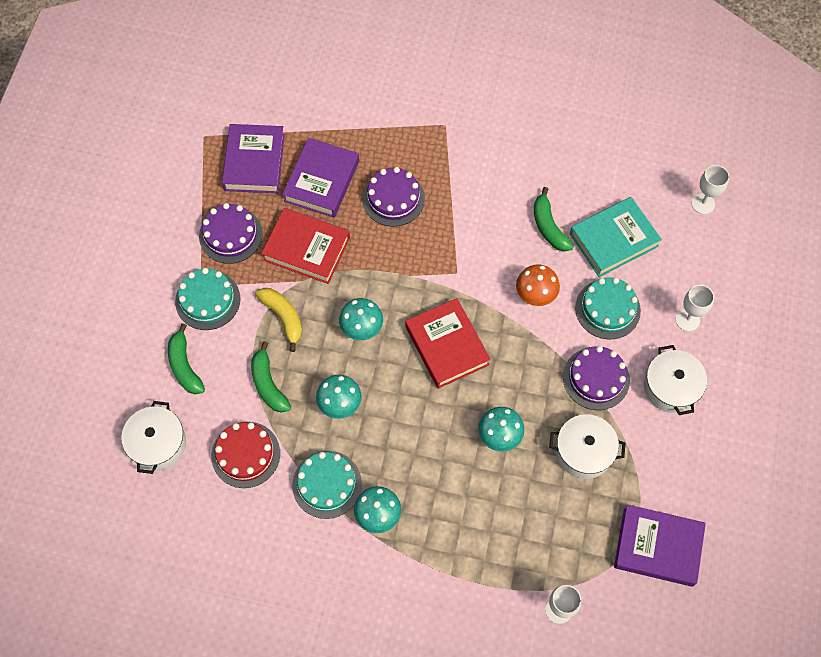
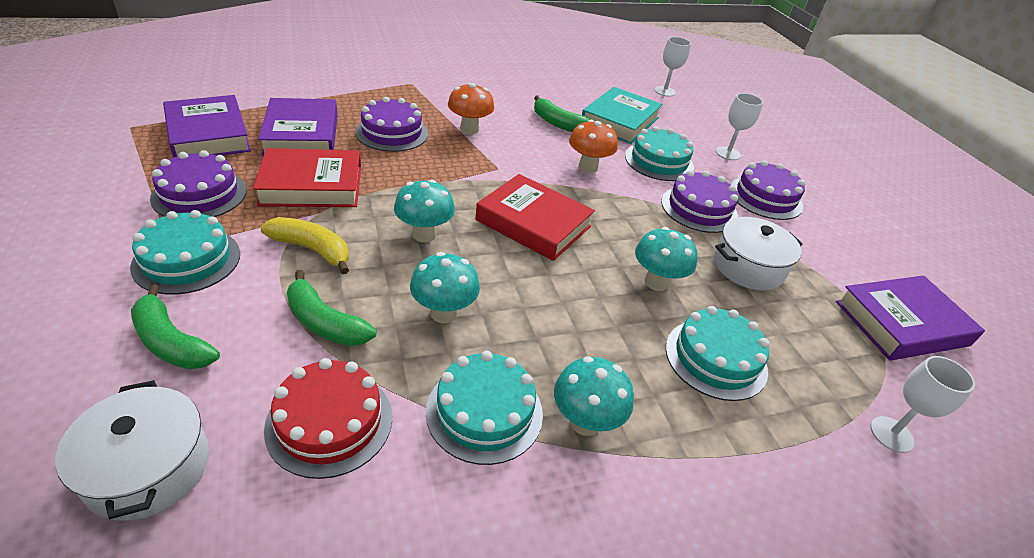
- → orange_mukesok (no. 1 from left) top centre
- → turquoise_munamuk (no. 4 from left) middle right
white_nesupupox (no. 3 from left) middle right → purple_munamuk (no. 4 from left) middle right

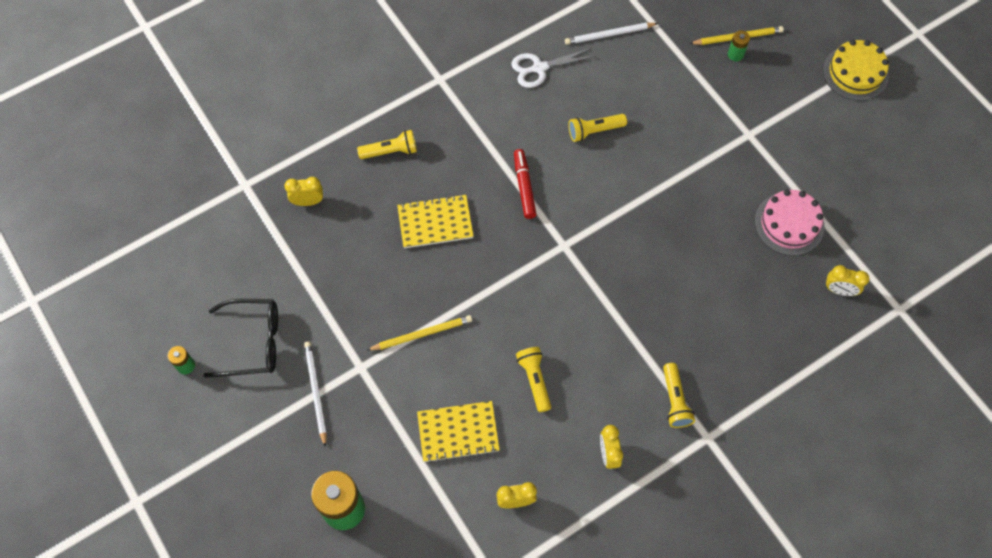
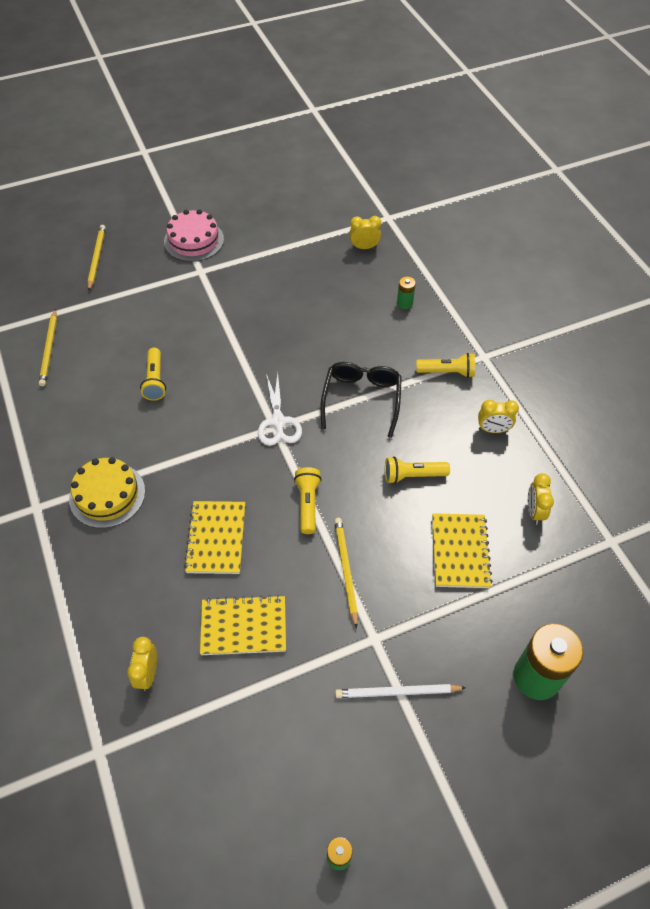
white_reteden (no. 2 from left) top centre → yellow_reteden (no. 1 from left) middle left
yellow_munamuk top right → yellow_munamuk middle left, relocated
pink_munamuk middle right → pink_munamuk top left, relocated
- → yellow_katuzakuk (no. 2 from left) bottom centre
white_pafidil top centre → white_pafidil centre, relocated
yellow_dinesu (no. 1 from left in the first image) top centre → yellow_dinesu (no. 2 from left) centre, relocated
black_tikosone middle left → black_tikosone centre, relocated
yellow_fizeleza (no. 4 from left in the first image) middle right → yellow_fizeleza (no. 2 from left) top centre, 120 degrees counterclockwise
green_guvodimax (no. 3 from left in the first image) top right → green_guvodimax (no. 2 from left) top centre, relocated
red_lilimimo top centre → -

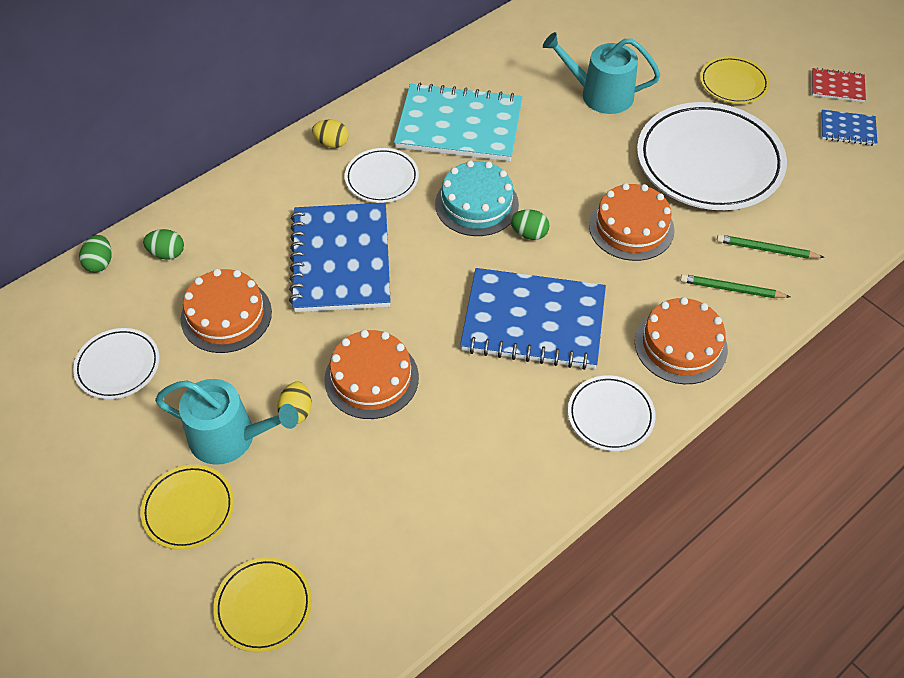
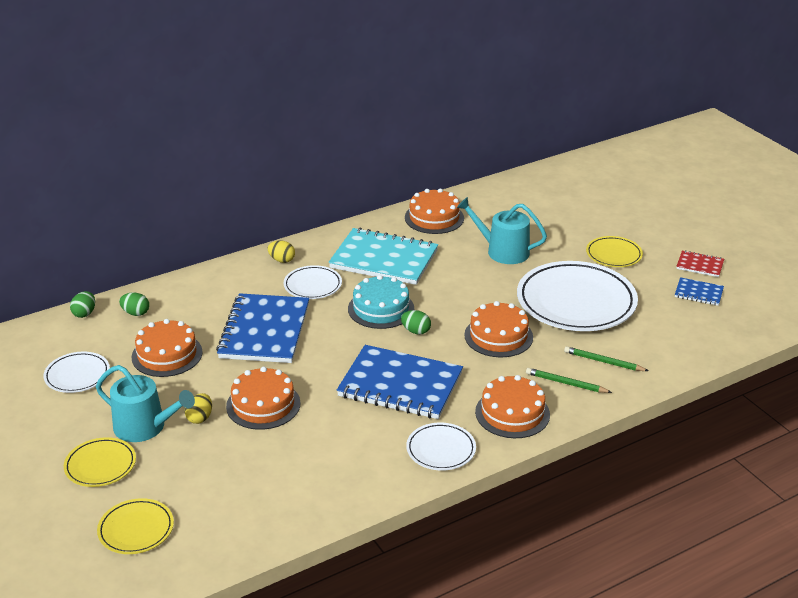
- → orange_munamuk (no. 3 from left) centre

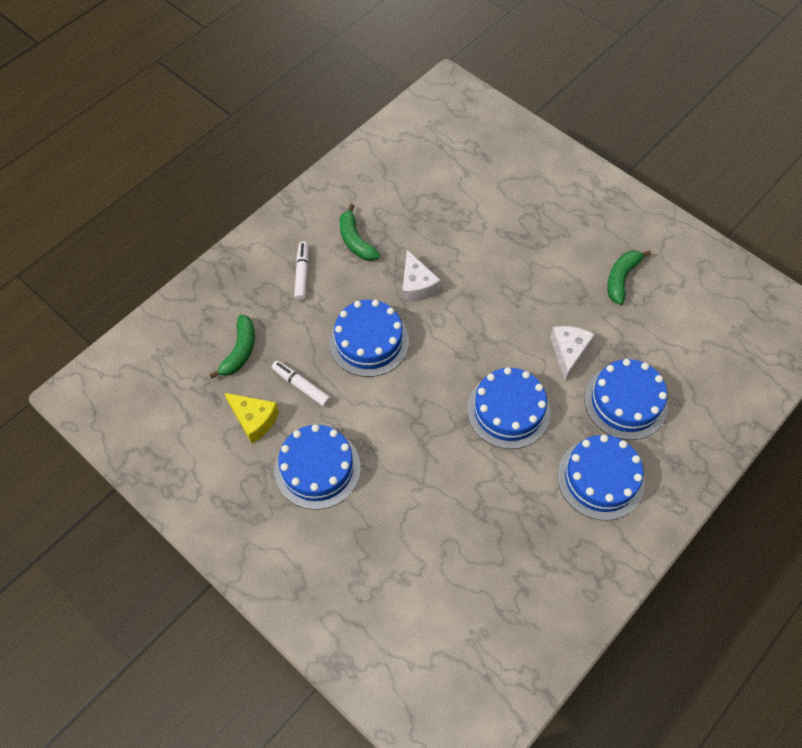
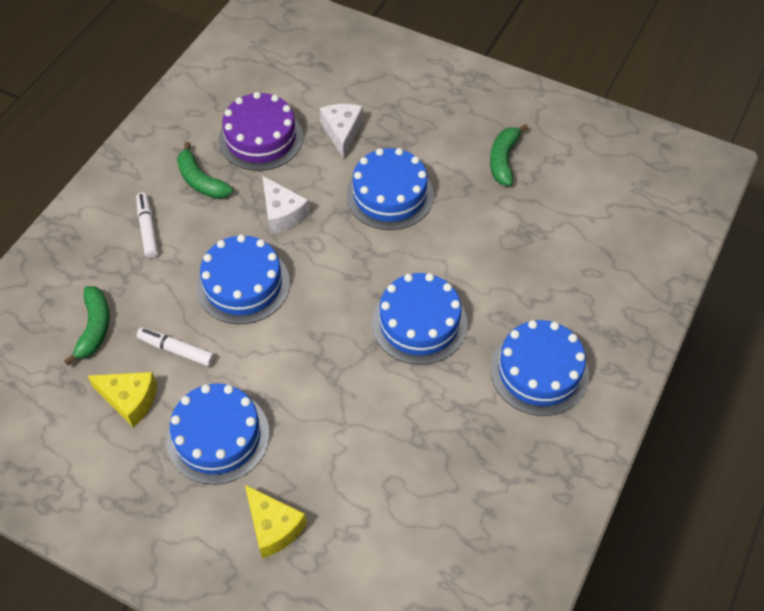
- → purple_munamuk top centre
- → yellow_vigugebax (no. 2 from left) bottom centre
white_vigugebax (no. 2 from left) middle right → white_vigugebax (no. 2 from left) top centre, relocated
blue_munamuk (no. 5 from left in the first image) middle right → blue_munamuk (no. 3 from left) top centre, relocated

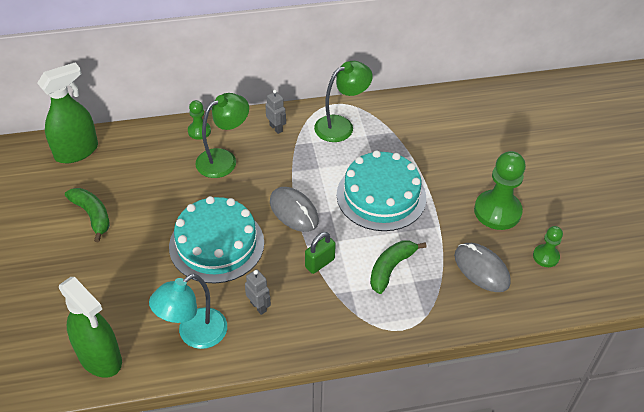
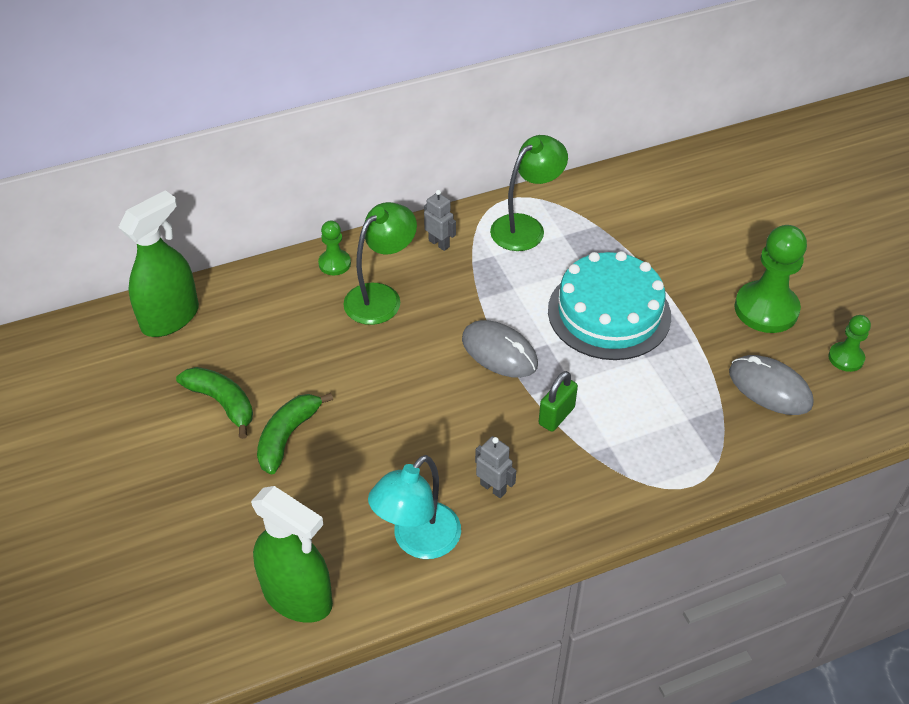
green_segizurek (no. 2 from left) centre → green_segizurek (no. 2 from left) middle left, relocated
turquoise_munamuk (no. 1 from left) centre → -

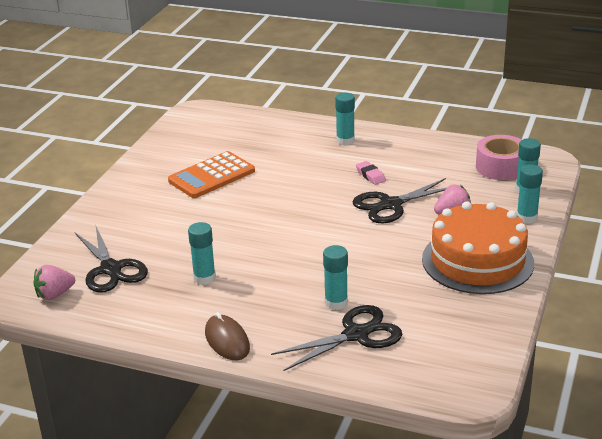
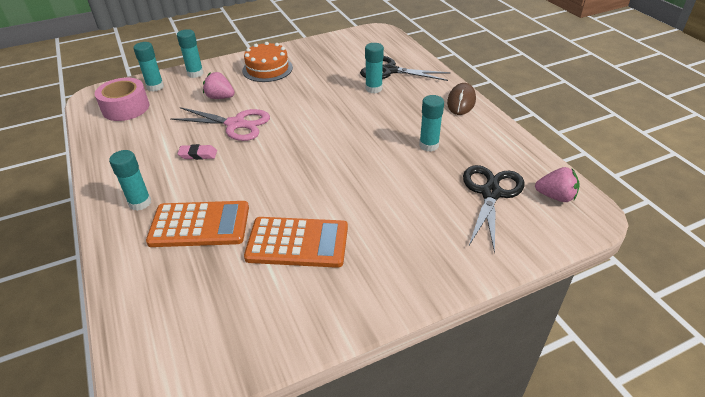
- → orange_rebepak (no. 1 from left) middle left
black_pafidil (no. 3 from left) centre → pink_pafidil top left
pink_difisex centre → pink_difisex middle left, 75 degrees clockwise
orange_munamuk middle right → orange_munamuk top centre, x0.63

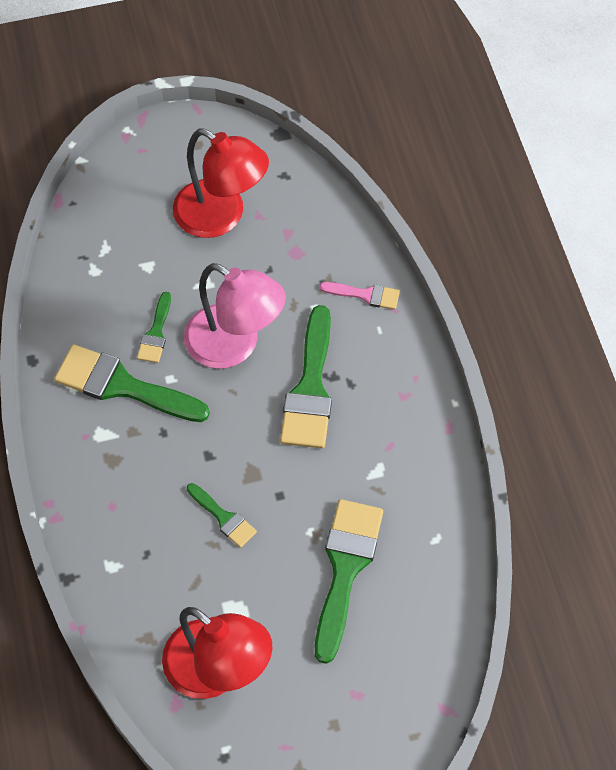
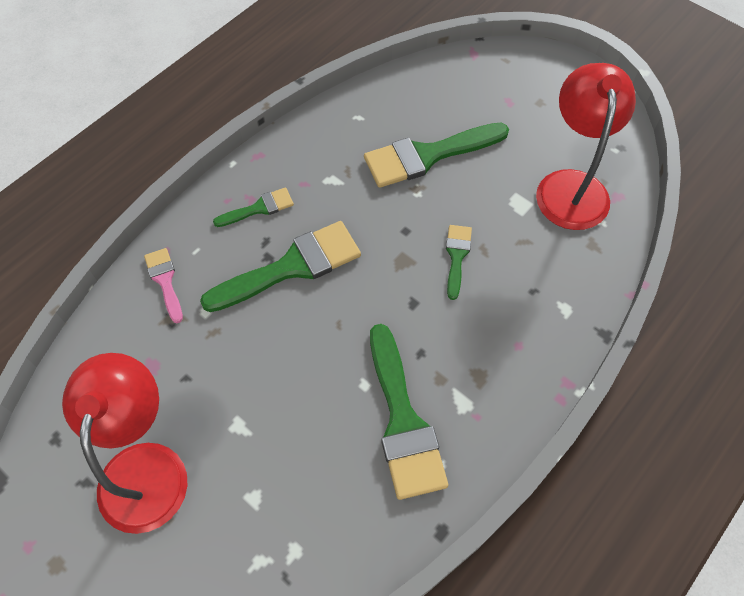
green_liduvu (no. 2 from left in the first image) middle left → green_liduvu (no. 1 from left) centre, relocated
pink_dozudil centre → -

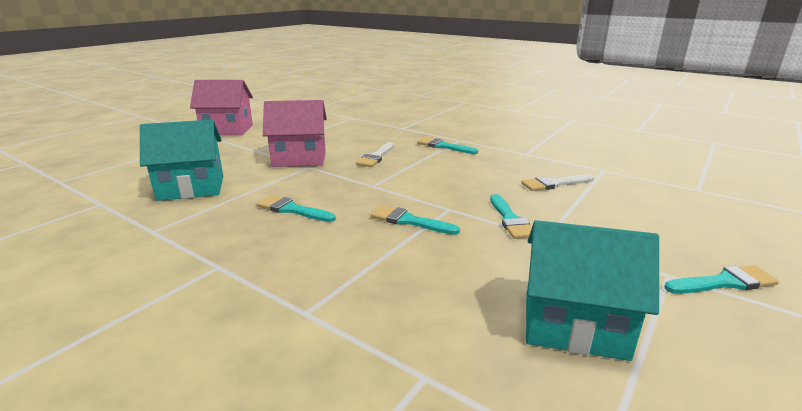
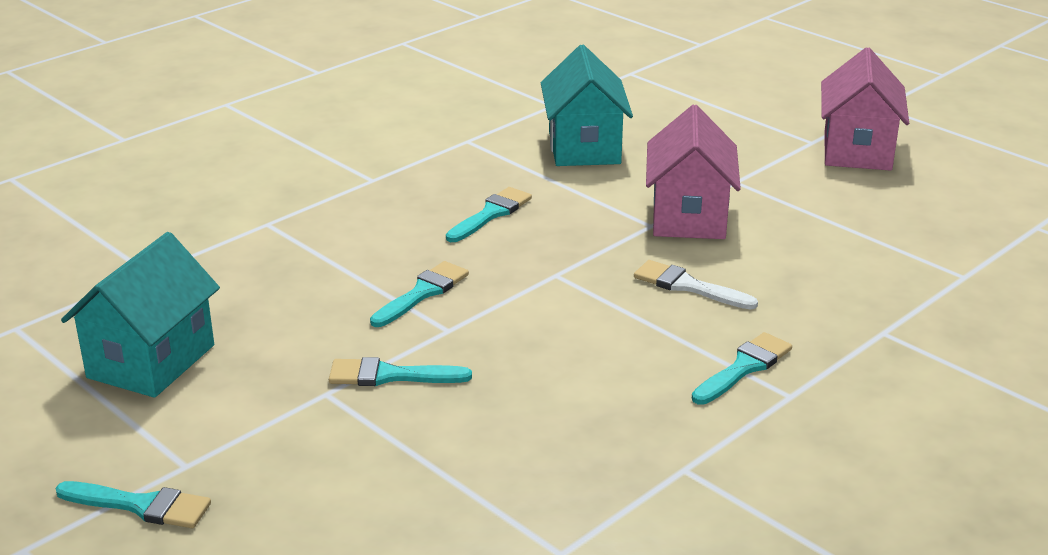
turquoise_liduvu (no. 5 from left in the first image) bottom right → turquoise_liduvu (no. 1 from left) bottom left, 75 degrees counterclockwise
white_liduvu (no. 2 from left) middle right → -

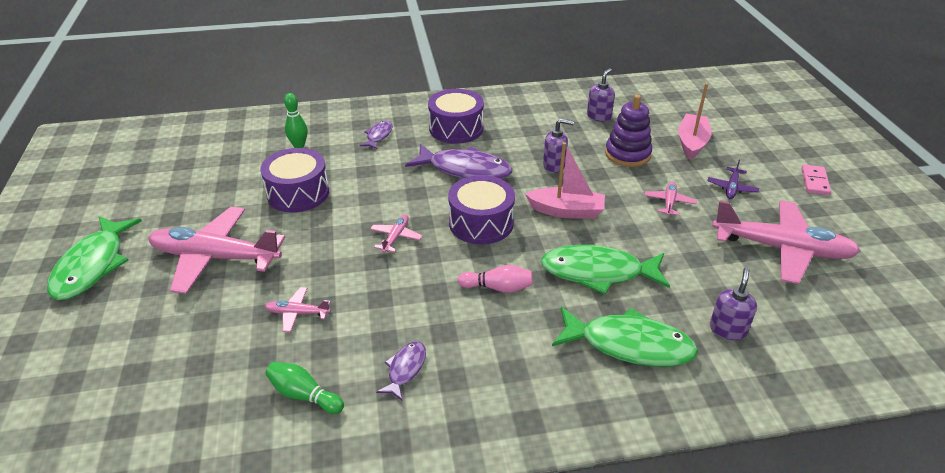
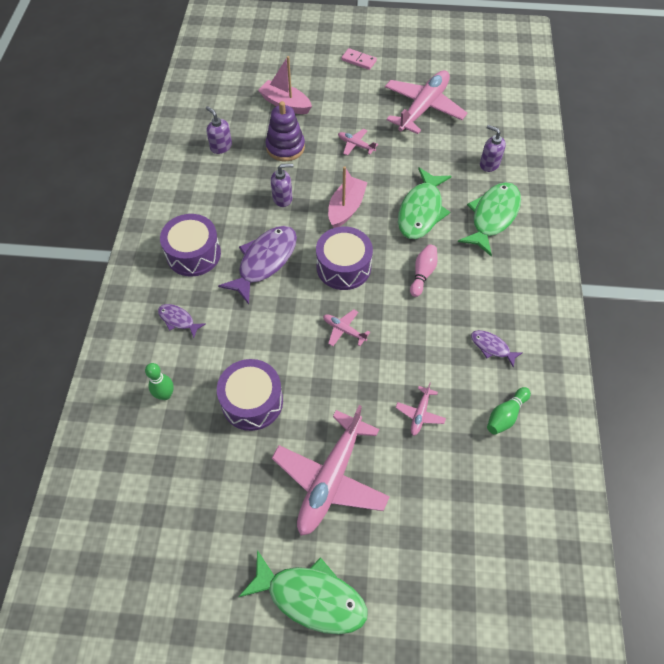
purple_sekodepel (no. 1 from left in the first image) top centre → purple_sekodepel (no. 2 from left) top centre, 60 degrees clockwise
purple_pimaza middle right → -

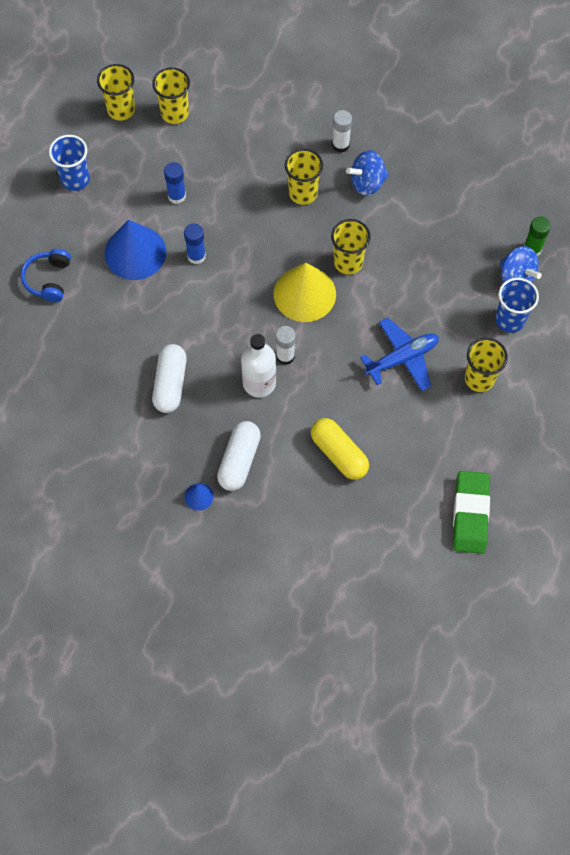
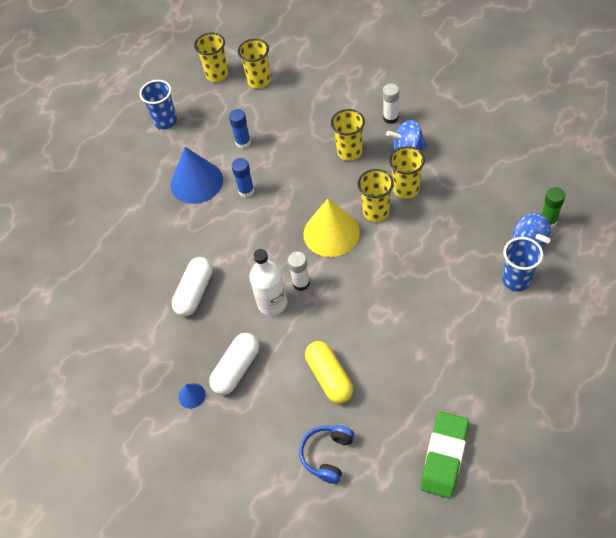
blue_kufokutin top left → blue_kufokutin bottom centre, relocated
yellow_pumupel (no. 5 from left) middle right → yellow_pumupel (no. 5 from left) top centre, relocated
blue_pimaza middle right → -

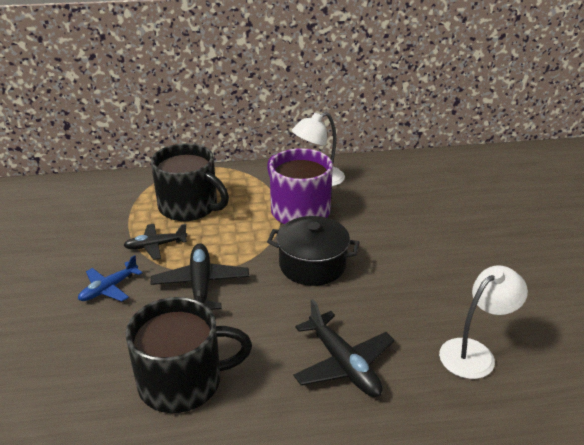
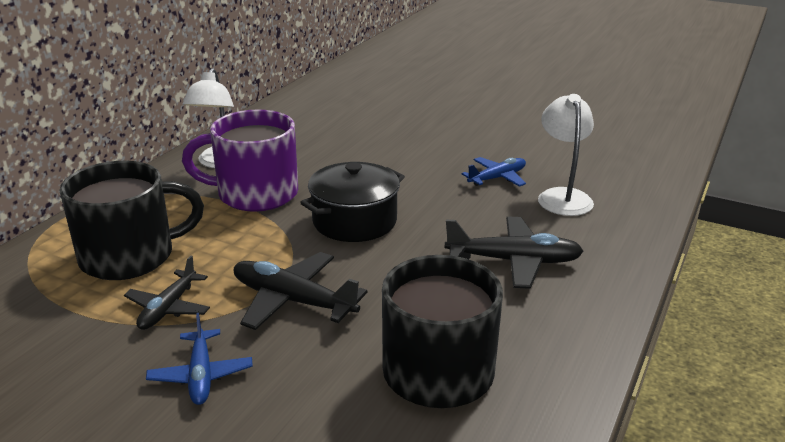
- → blue_pimaza (no. 2 from left) centre

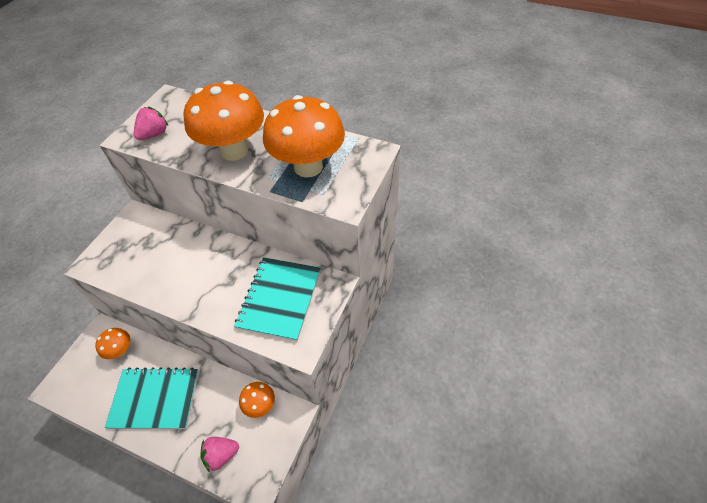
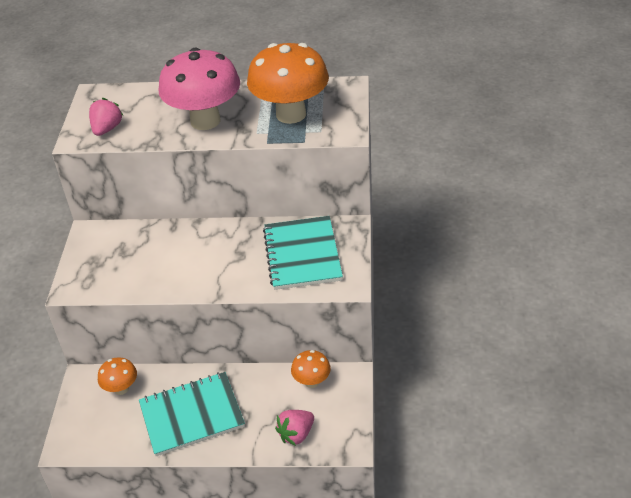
orange_mukesok (no. 2 from left) top left → pink_mukesok top left

